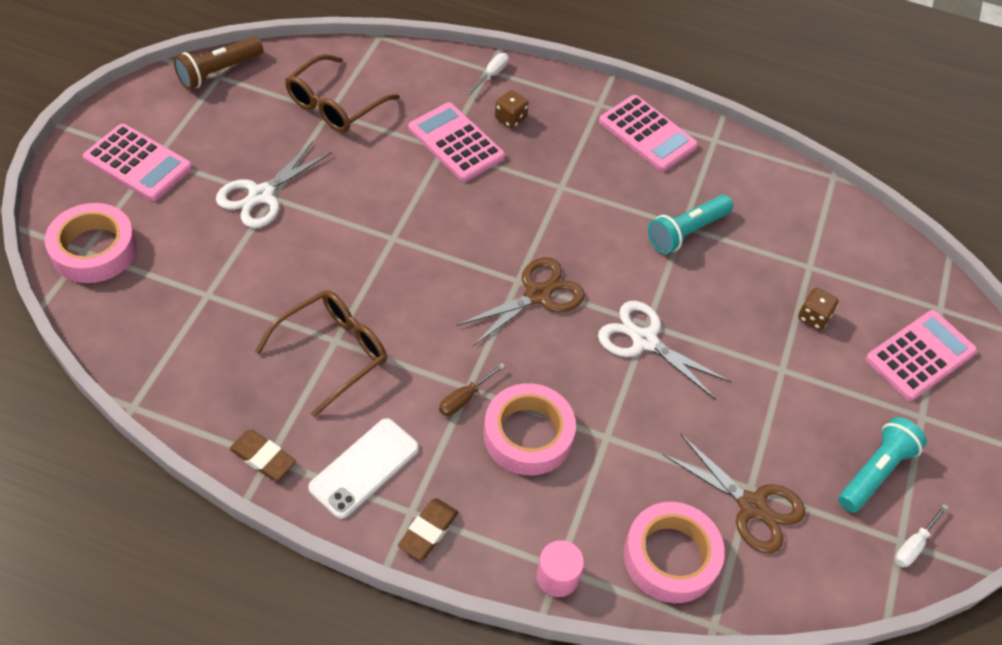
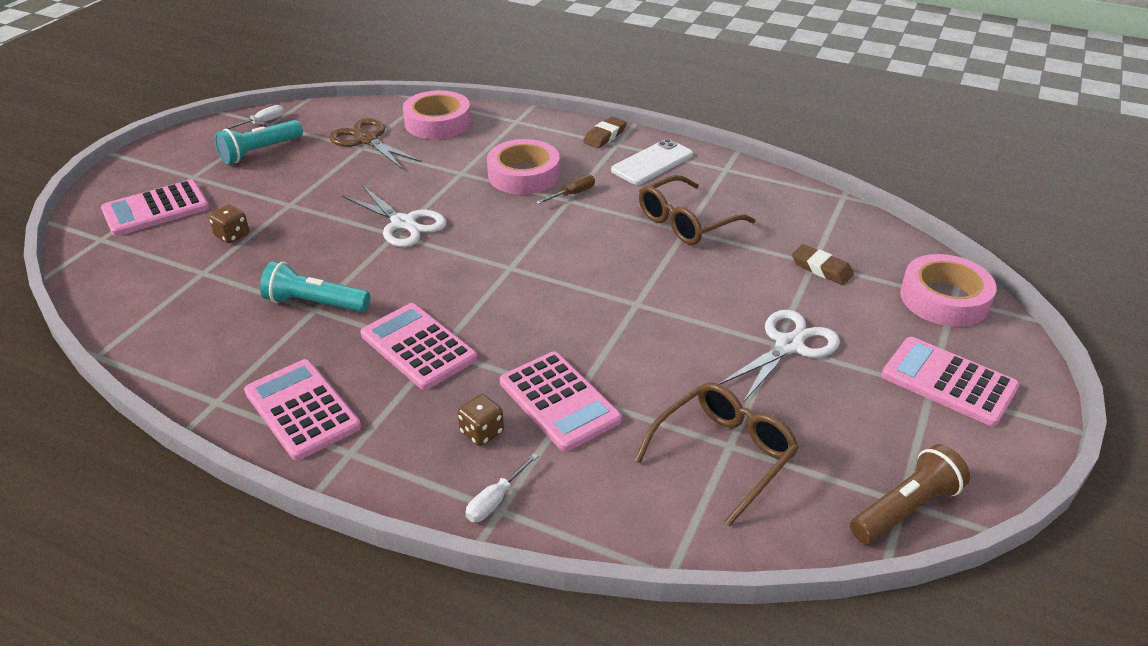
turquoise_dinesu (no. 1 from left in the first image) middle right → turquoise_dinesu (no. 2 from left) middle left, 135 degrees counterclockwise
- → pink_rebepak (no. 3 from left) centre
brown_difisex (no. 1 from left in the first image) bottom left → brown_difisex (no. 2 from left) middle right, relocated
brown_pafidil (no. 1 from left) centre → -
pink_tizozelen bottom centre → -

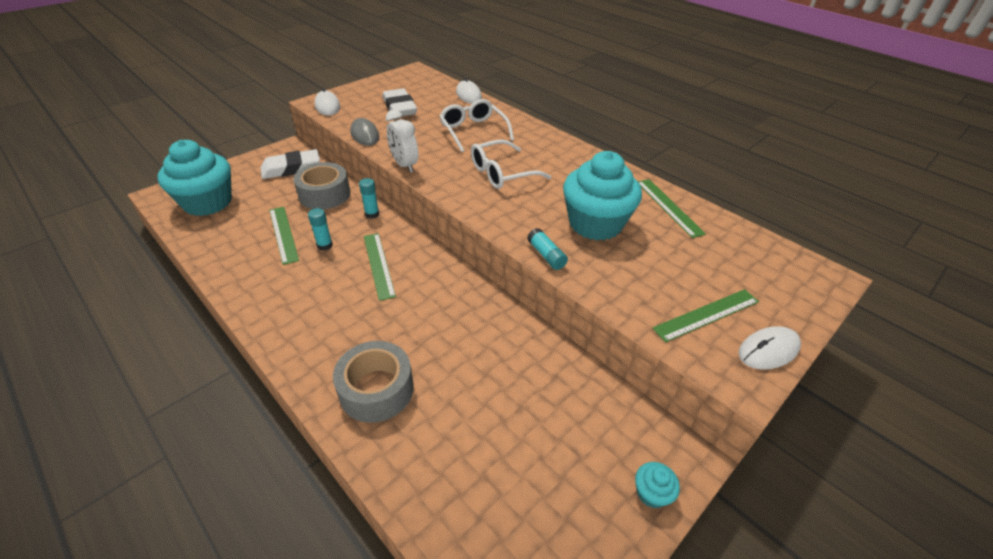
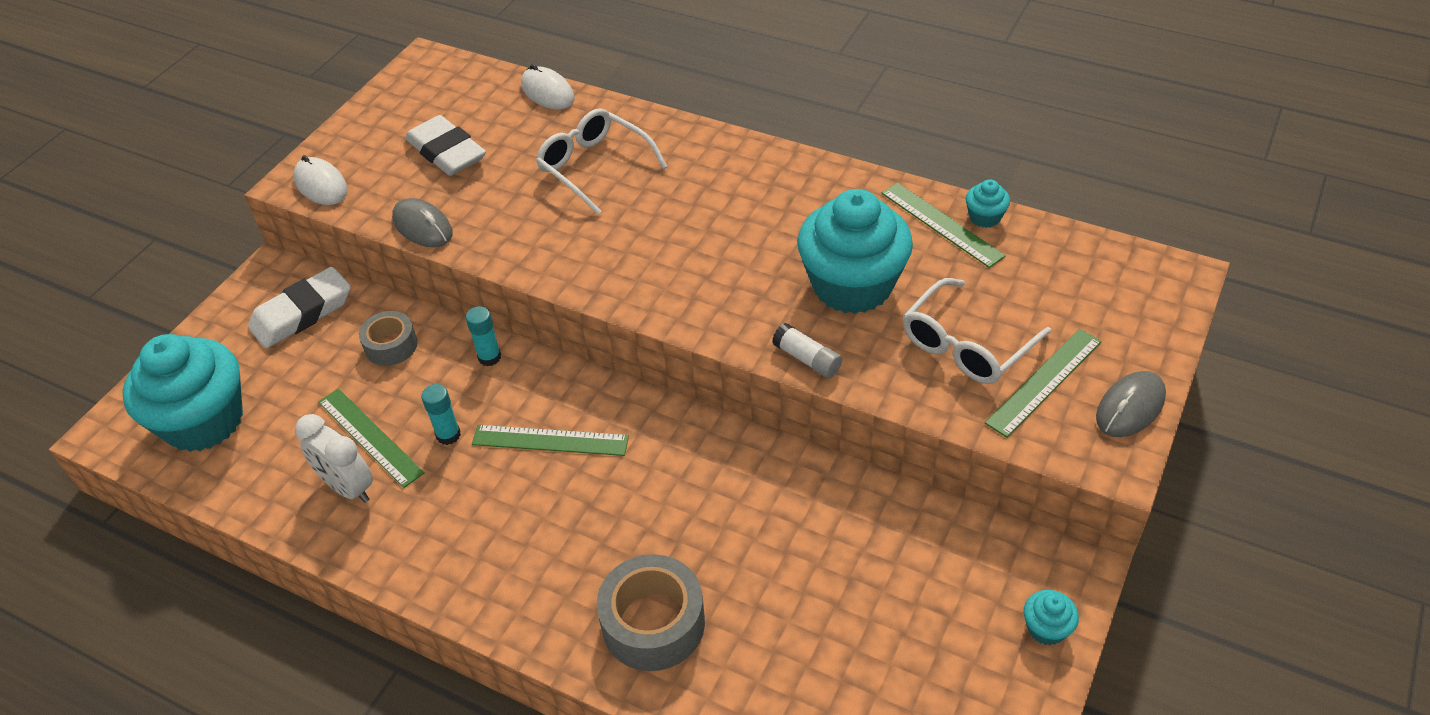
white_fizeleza top centre → white_fizeleza middle left, relocated
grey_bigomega (no. 1 from left) top left → grey_bigomega (no. 1 from left) middle left, x0.62
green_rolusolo (no. 2 from left) centre, 45 degrees counterclockwise
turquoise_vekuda (no. 3 from left) centre → white_vekuda centre
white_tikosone (no. 2 from left) top centre → white_tikosone (no. 2 from left) middle right, relocated
- → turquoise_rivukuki (no. 3 from left) top right
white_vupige (no. 3 from left) middle right → grey_vupige (no. 2 from left) middle right

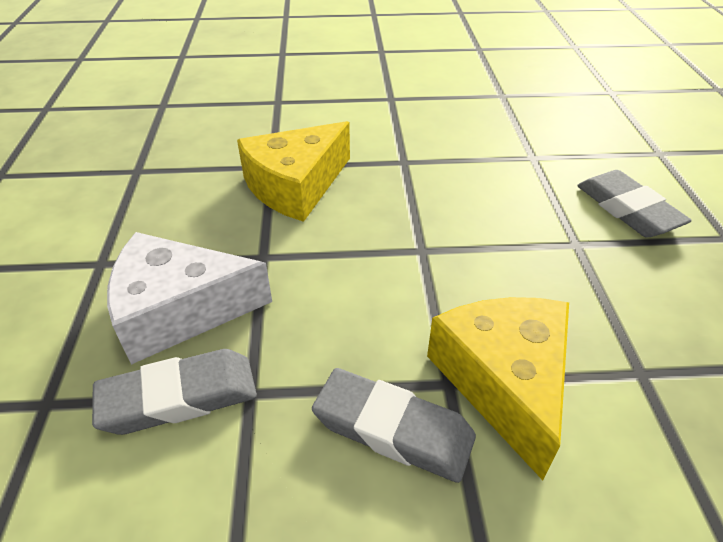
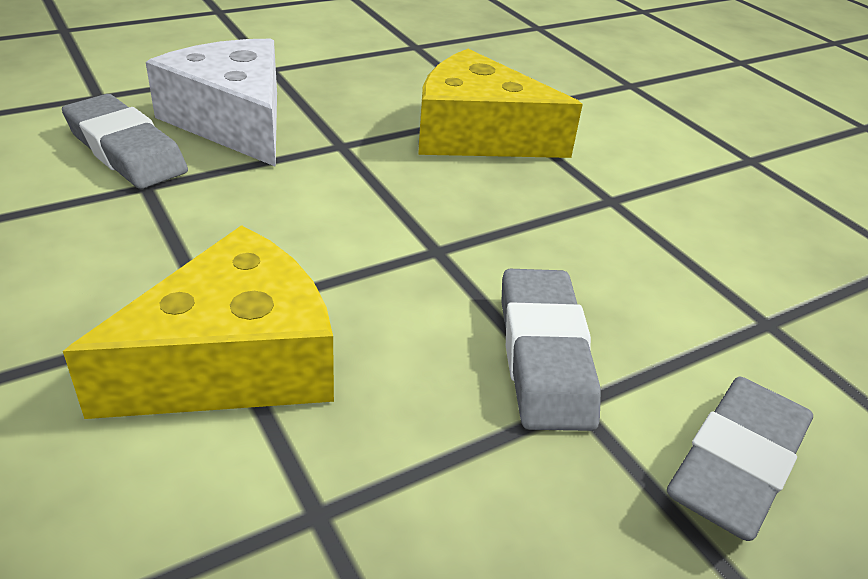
grey_difisex (no. 2 from left) bottom centre → grey_difisex (no. 2 from left) centre, relocated

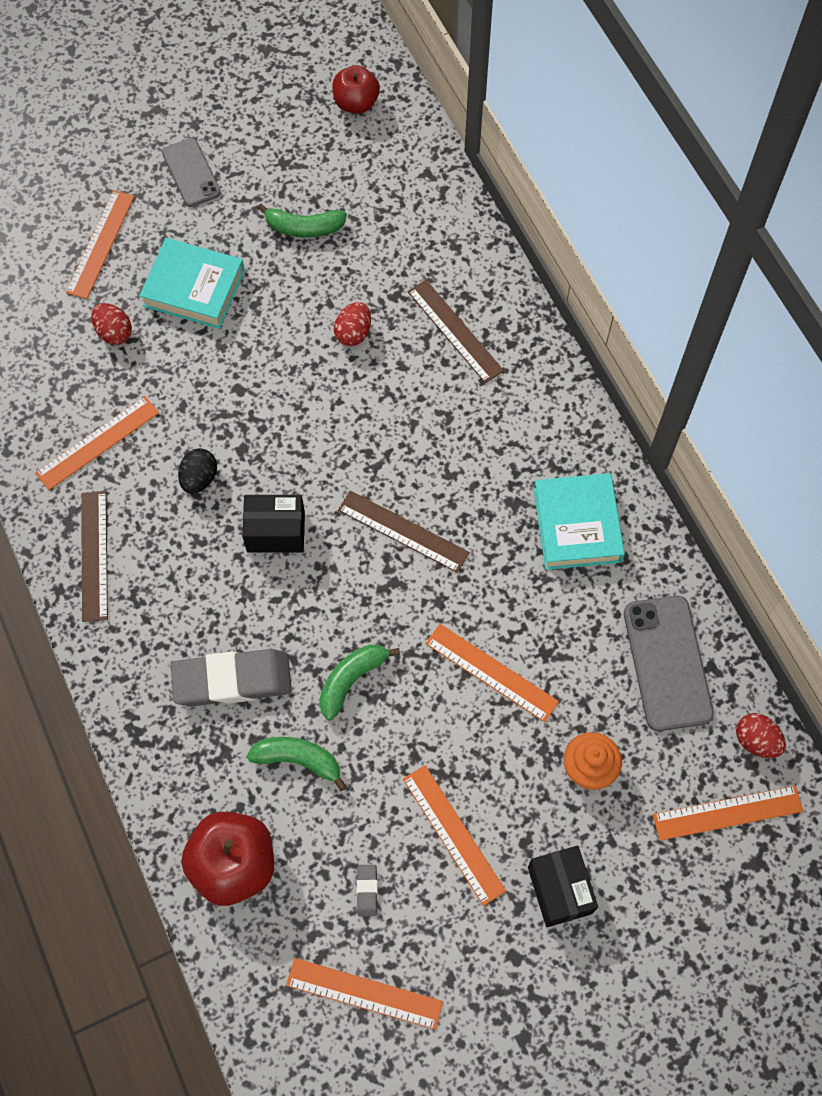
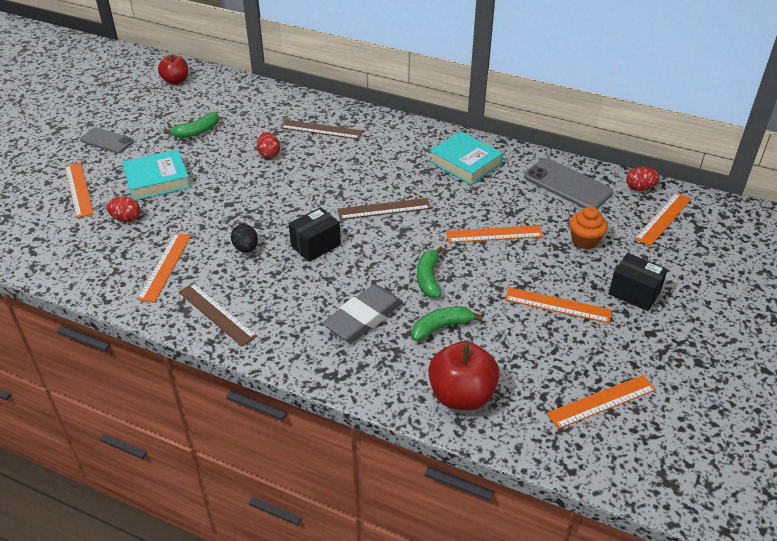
grey_difisex (no. 2 from left) bottom centre → -

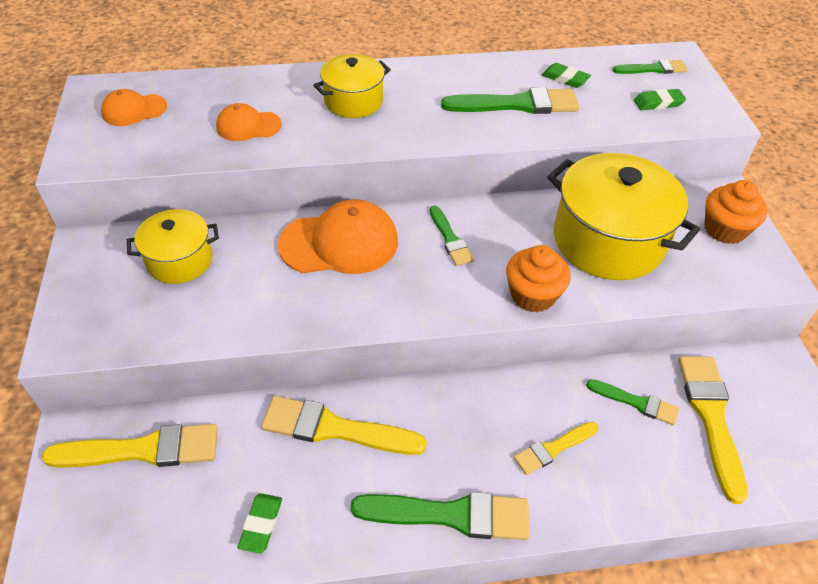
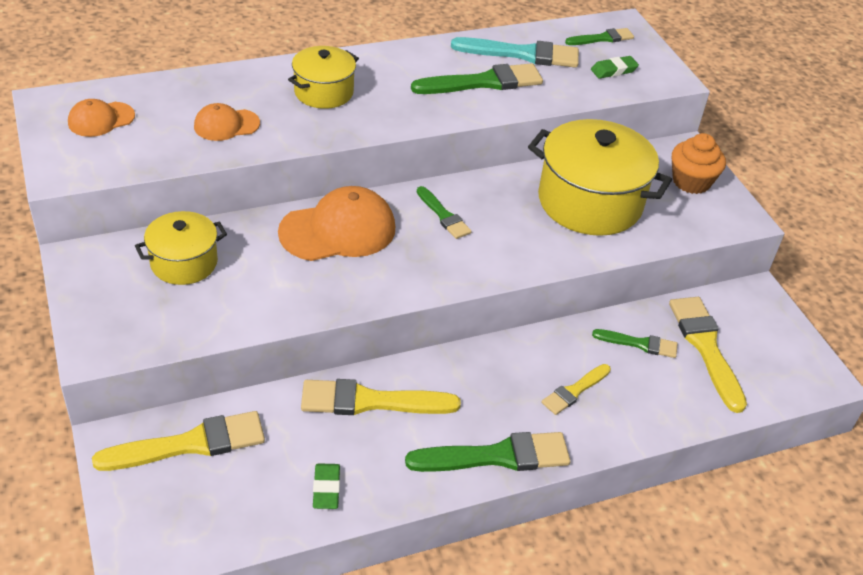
green_difisex (no. 2 from left) top right → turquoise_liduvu top centre
orange_rivukuki (no. 1 from left) centre → -

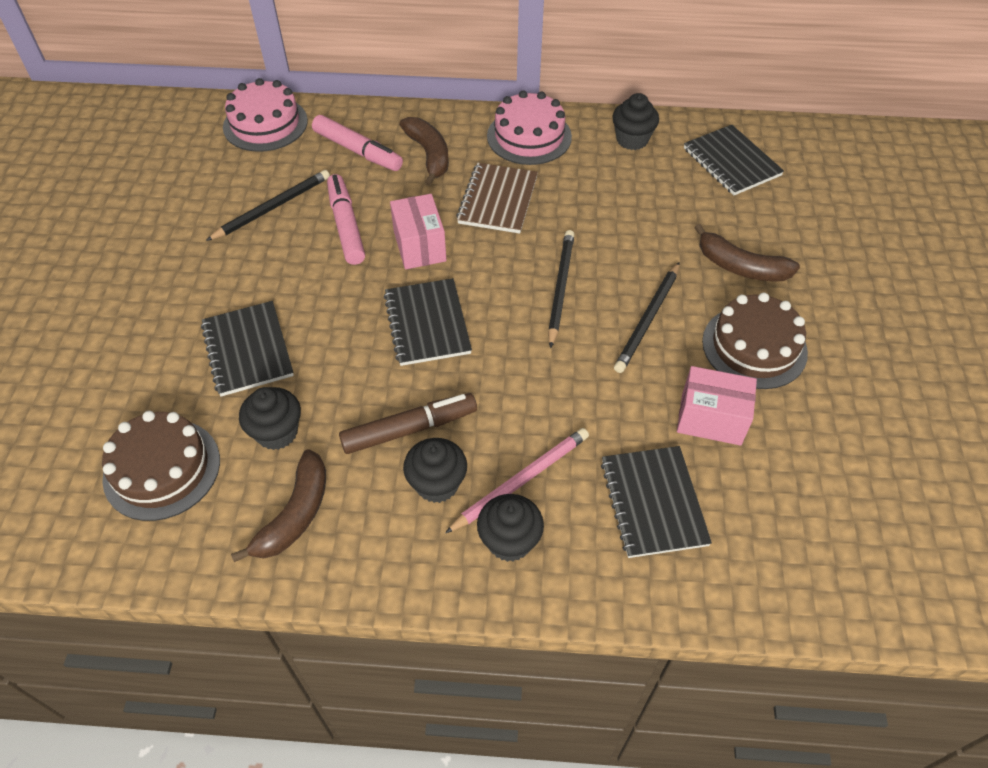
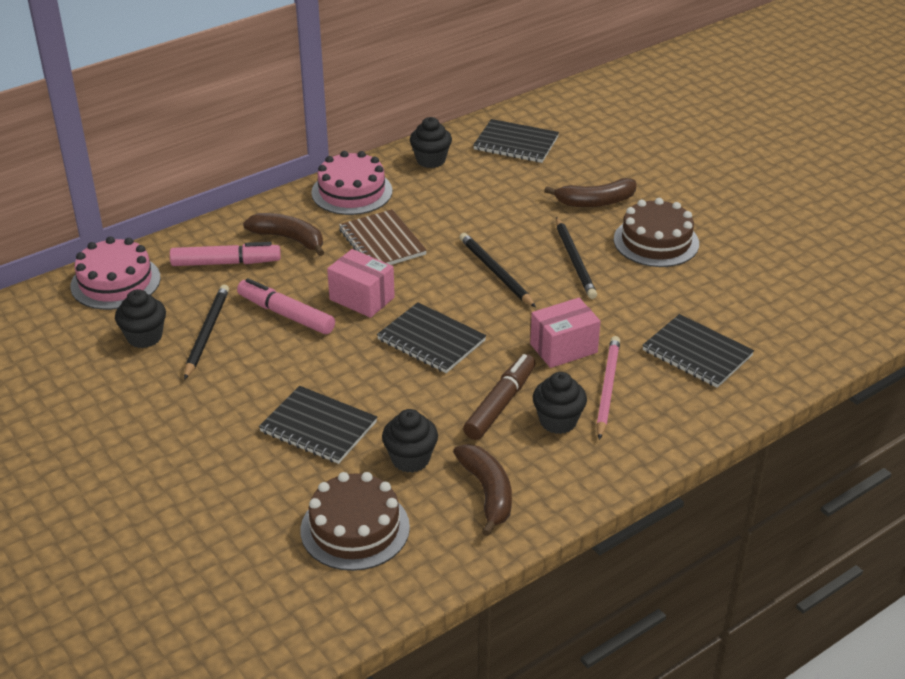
black_rivukuki (no. 3 from left in the first image) bottom centre → black_rivukuki (no. 1 from left) middle left, relocated
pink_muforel (no. 2 from left) middle right → pink_muforel (no. 2 from left) centre, relocated

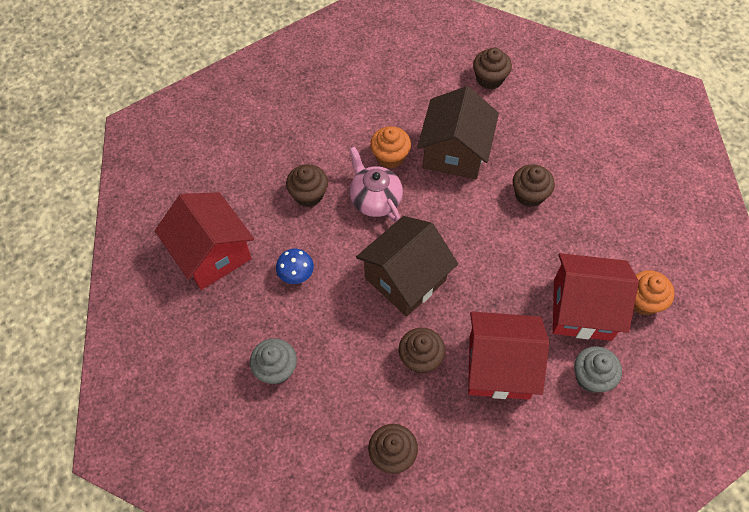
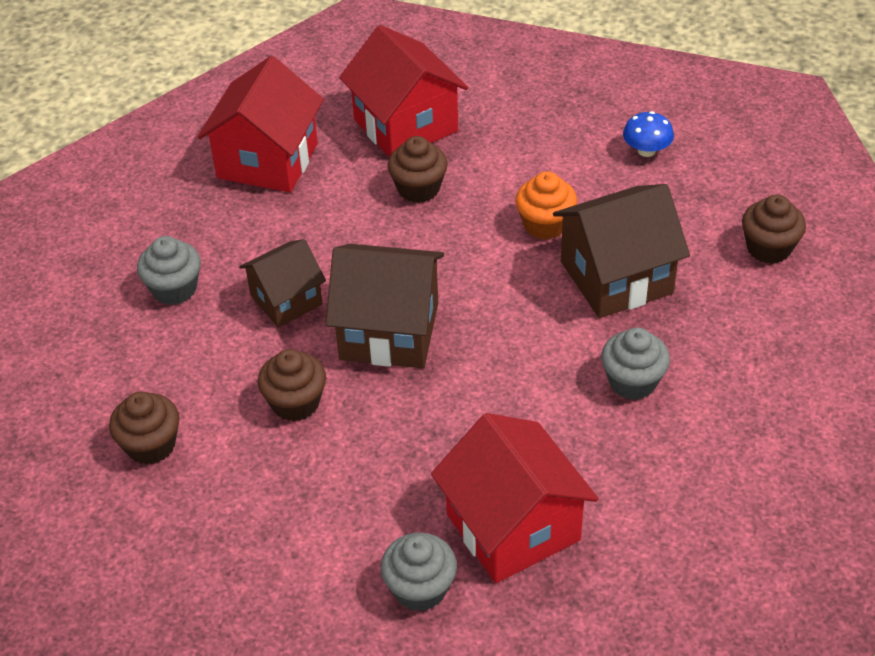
- → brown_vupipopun (no. 1 from left) middle left
red_vupipopun (no. 2 from left) bottom right → red_vupipopun (no. 2 from left) top centre, relocated
brown_rivukuki (no. 5 from left) middle right → grey_rivukuki (no. 3 from left) middle right
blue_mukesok centre → blue_mukesok top right, relocated
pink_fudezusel centre → -
orange_rivukuki (no. 2 from left) middle right → -

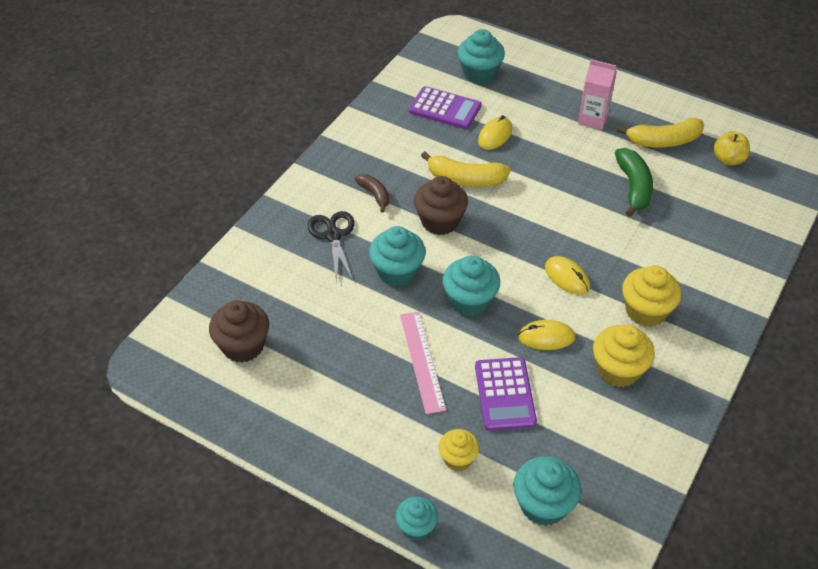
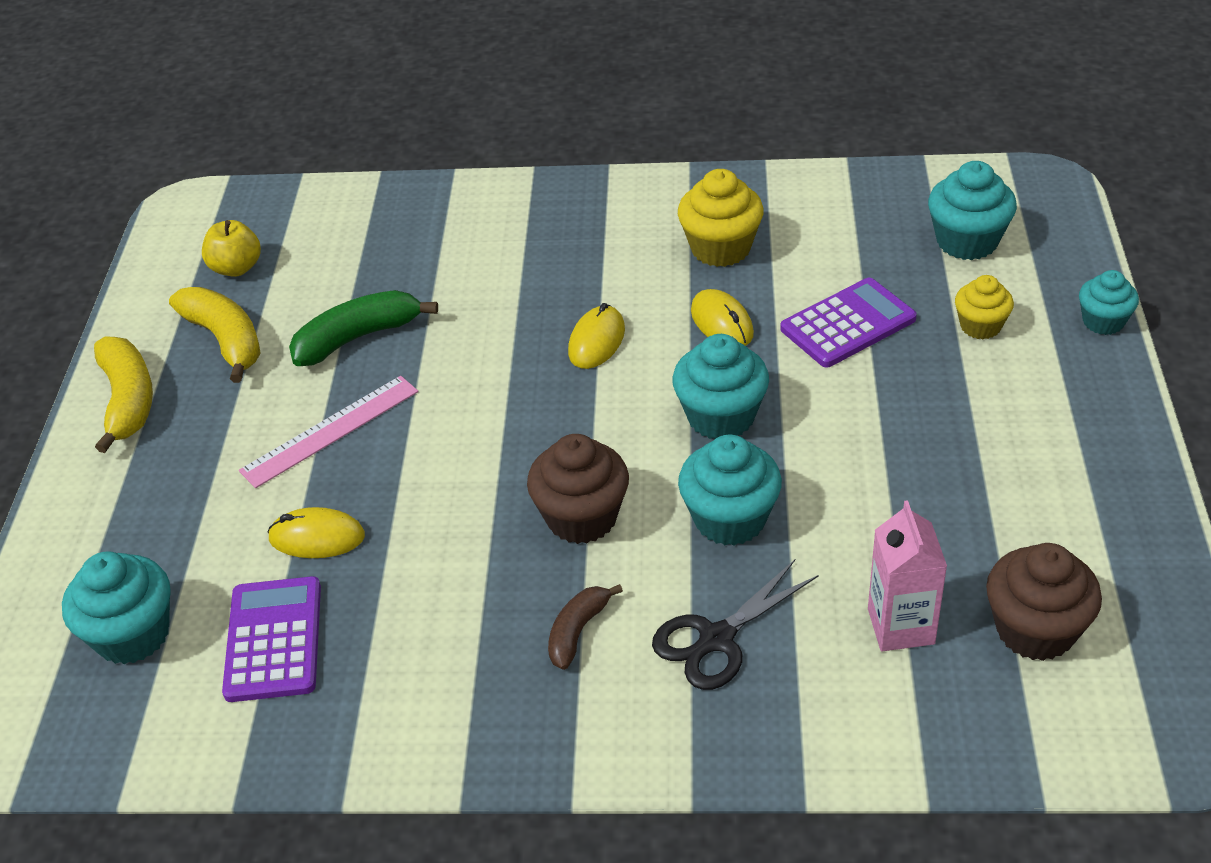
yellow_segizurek (no. 1 from left) top centre → yellow_segizurek (no. 1 from left) middle left, relocated
pink_rolusolo centre → pink_rolusolo middle left, relocated
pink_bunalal top right → pink_bunalal middle right, relocated
yellow_rivukuki (no. 3 from left) middle right → -

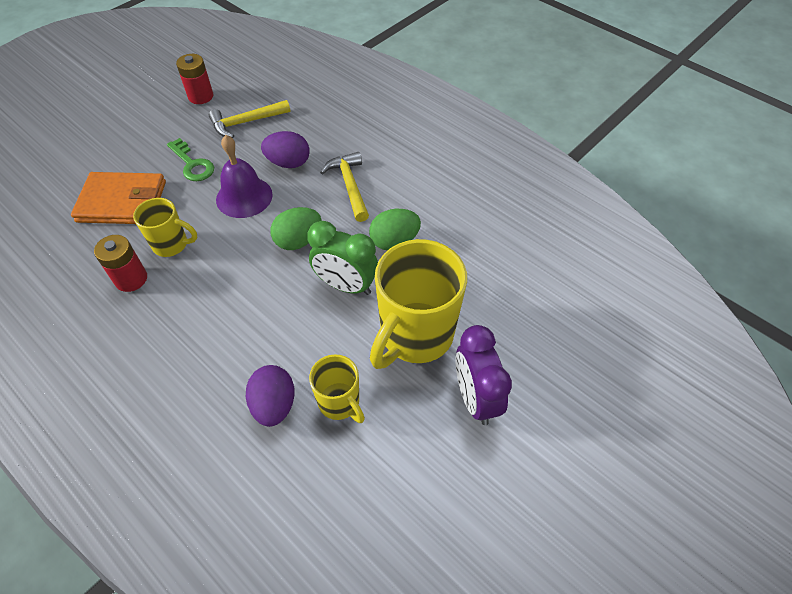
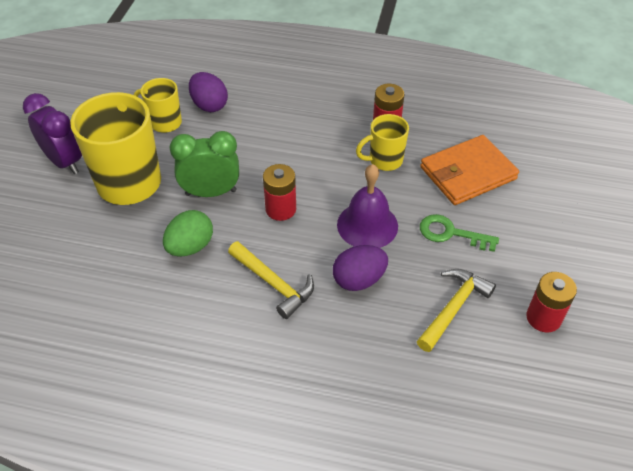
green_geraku (no. 1 from left) centre → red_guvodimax (no. 1 from left) centre

